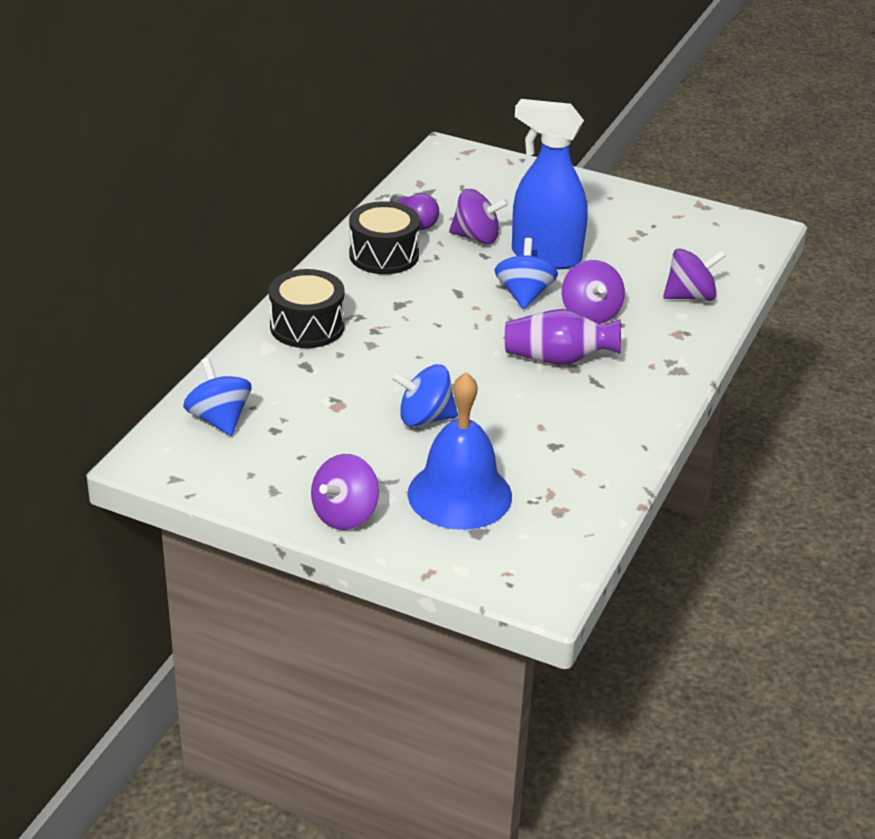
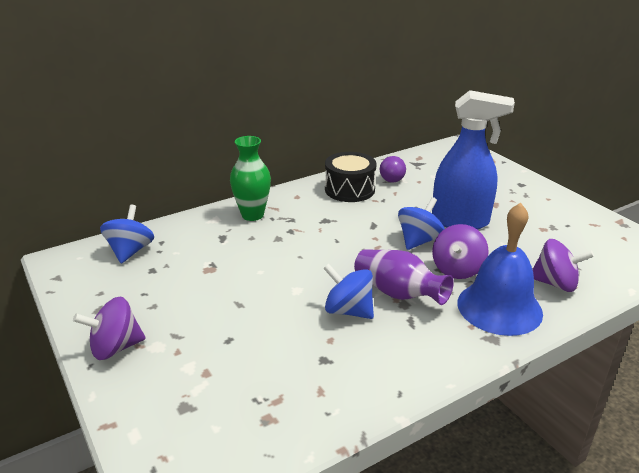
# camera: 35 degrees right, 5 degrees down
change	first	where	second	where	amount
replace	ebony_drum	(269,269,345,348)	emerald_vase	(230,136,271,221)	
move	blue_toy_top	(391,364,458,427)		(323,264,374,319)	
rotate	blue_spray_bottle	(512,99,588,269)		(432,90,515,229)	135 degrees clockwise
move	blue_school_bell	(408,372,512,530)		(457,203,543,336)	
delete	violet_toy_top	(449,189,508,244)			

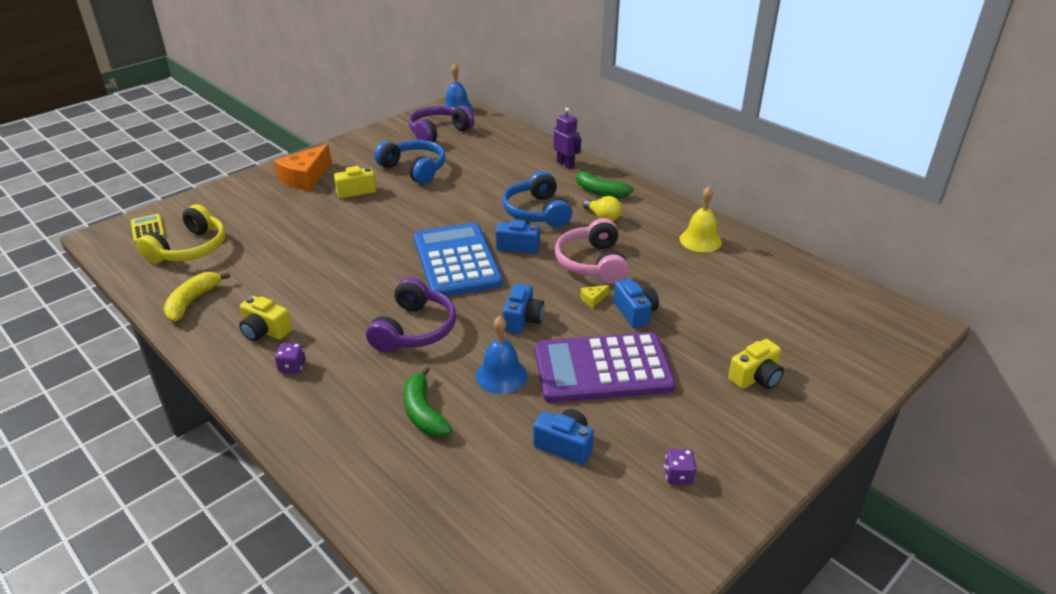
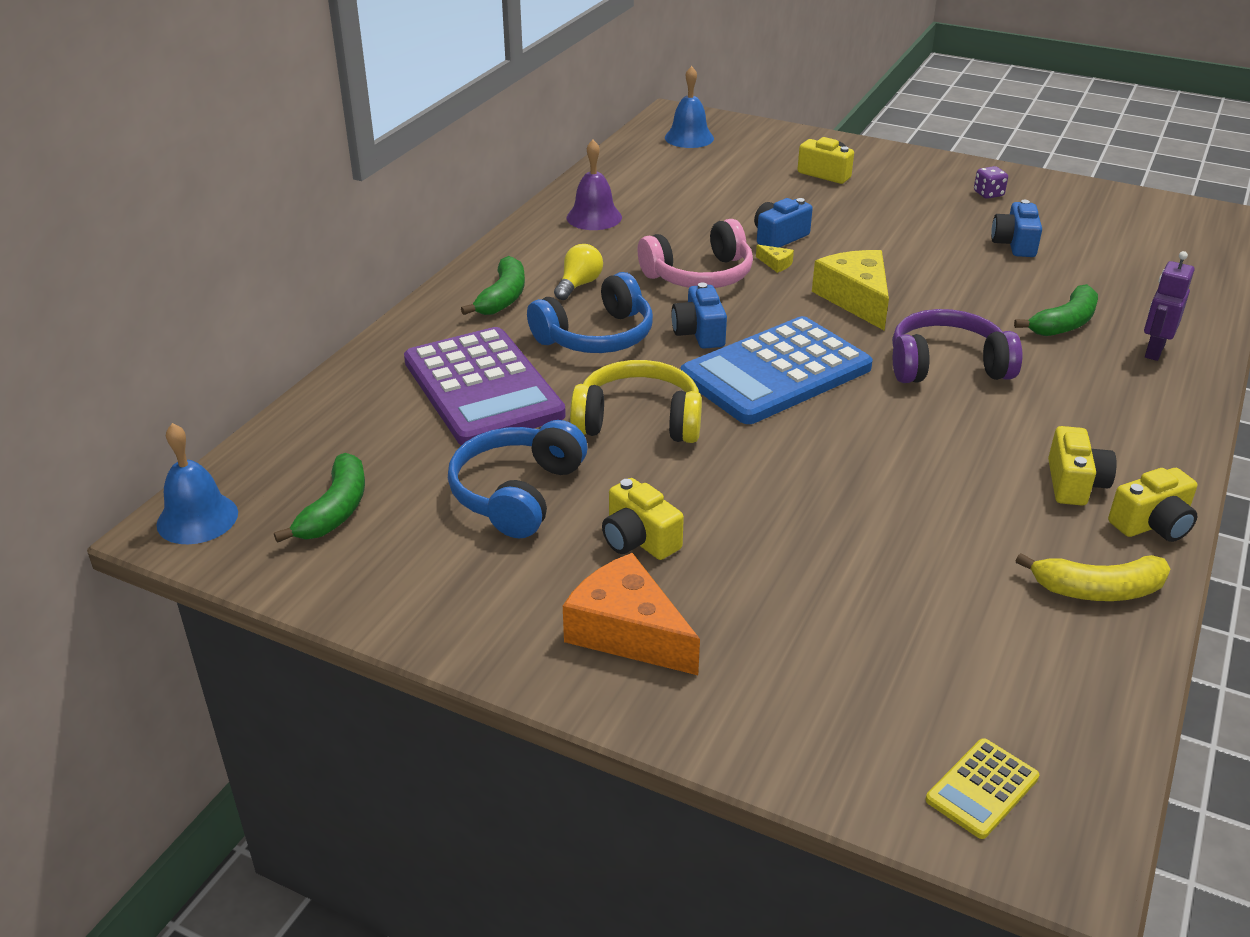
# camera: 110 degrees left, 0 degrees up
change	first	where	second	where	amount
replace	violet_headphones	(409,106,474,142)	emerald_toy_banana	(274,453,365,543)	
move	violet_calculator	(535,332,676,403)		(404,327,566,445)	
rotate	orange-coloured_cheese	(274,144,332,191)		(563,553,700,675)	150 degrees counterclockwise
recolor	bright_yellow_school_bell	(680,186,722,252)	violet_school_bell	(567,140,622,230)	
move	bright_yellow_headphones	(137,204,226,264)		(570,360,702,443)	
move	blue_school_bell	(475,316,527,394)		(665,66,714,148)	
replace	blue_camera	(503,283,544,334)	bright_yellow_cheese	(812,250,889,330)	
insert			bright_yellow_camera	(1108,468,1197,542)	
move	violet_toy_robot	(553,107,581,169)		(1144,251,1194,361)	
delete	violet_game_die	(275,343,306,374)			

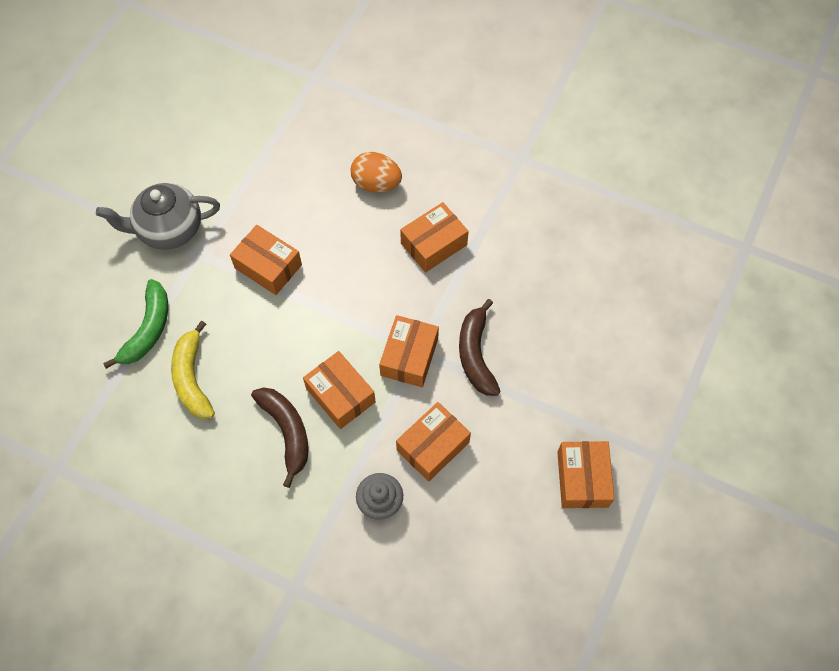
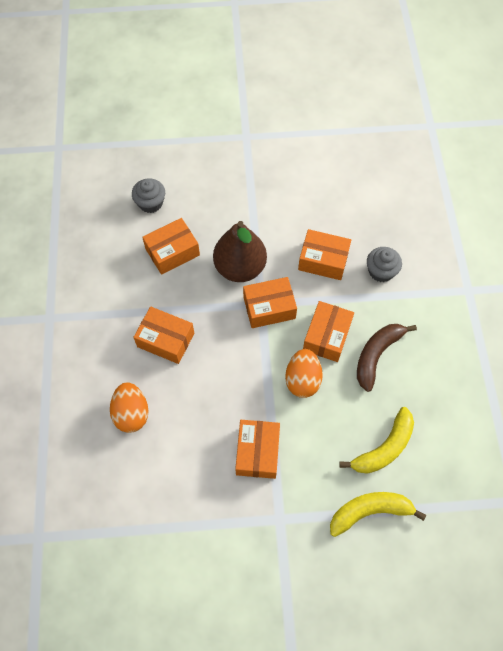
# camera: 120 degrees left, 0 degrees up
change	first	where	second	where	amount
insert			grey_muffin	(132,178,165,213)	
move	orange-coloured_box	(557,441,615,508)		(142,218,200,275)	
replace	russet_toy_banana	(459,299,501,396)	russet_pear_fruit	(213,221,267,282)	
insert			orange-coloured_toy_egg	(285,349,323,398)	
recolor	emerald_toy_banana	(103,279,168,369)	bright_yellow_toy_banana	(330,492,426,537)	
delete	grey_tea_pot	(96,183,220,250)			

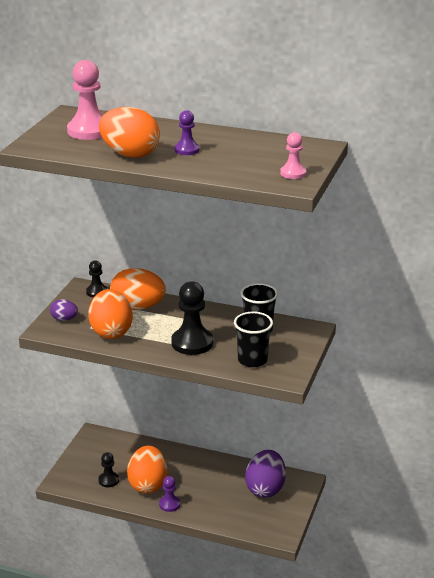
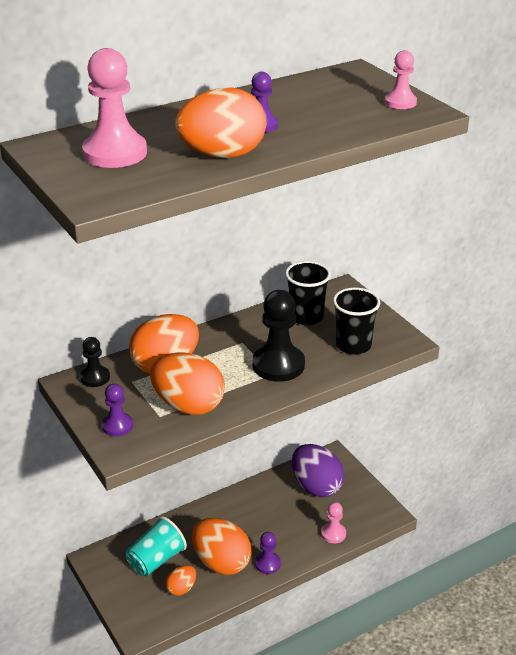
# camera: 50 degrees left, 5 degrees up
change	first	where	second	where	amount
replace	violet_toy_egg	(50,299,78,321)	violet_chess_pawn	(102,384,133,437)	
insert			aqua_tumbler	(126,516,187,576)	
replace	ebony_chess_pawn	(98,452,119,487)	orange-coloured_toy_egg	(166,565,196,596)	
insert			rosy_chess_pawn	(321,502,346,543)	

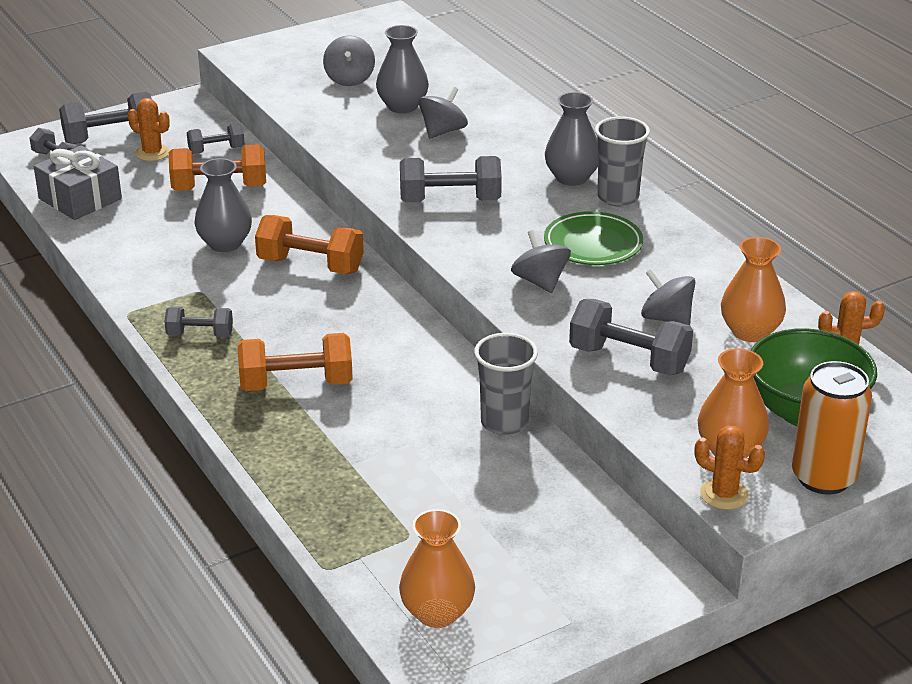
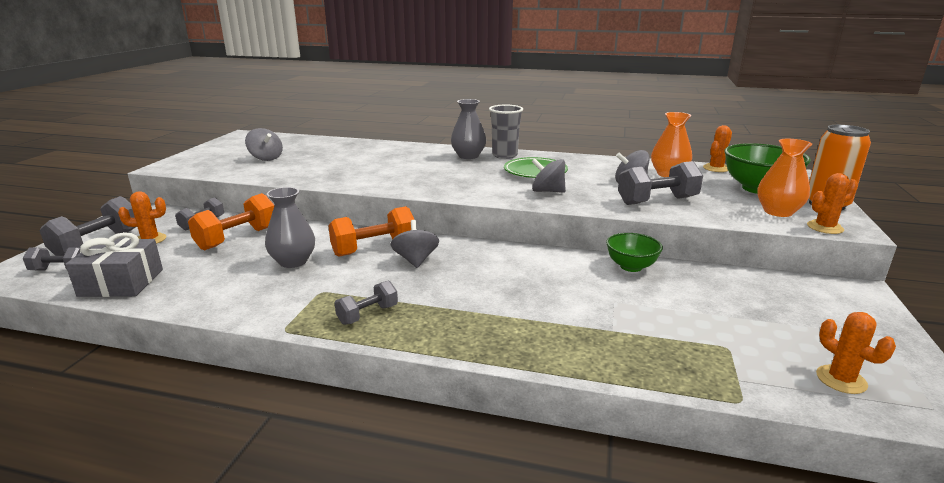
# camera: 45 degrees left, 10 degrees down
change	first	where	second	where	amount
move	grey_toy_top	(419,87,468,139)		(390,220,439,268)	
replace	grey_tumbler	(474,333,538,435)	emerald_bowl	(606,233,663,272)	
replace	orange-coloured_vase	(399,509,475,628)	orange-coloured_saguaro_cactus	(816,312,896,394)	
delete	orange-coloured_free_weight	(237,333,353,391)			
delete	grey_vase	(376,25,429,113)			
delete	grey_free_weight	(400,156,502,202)			

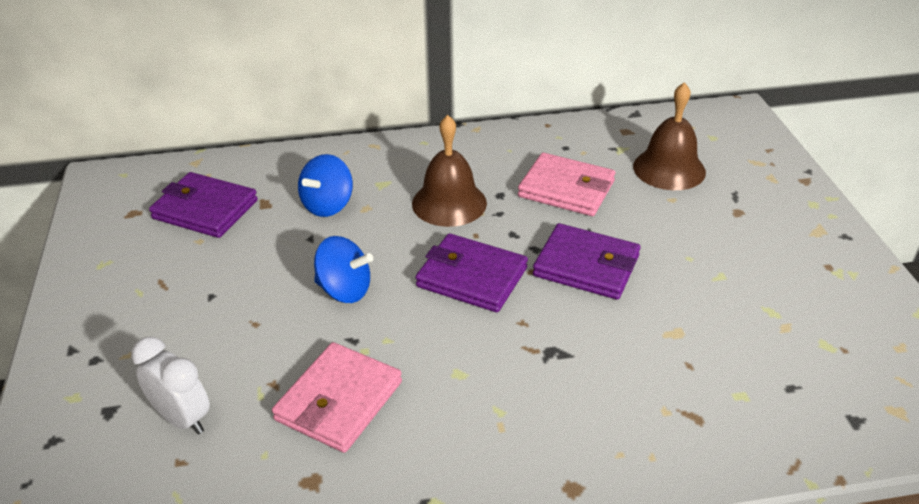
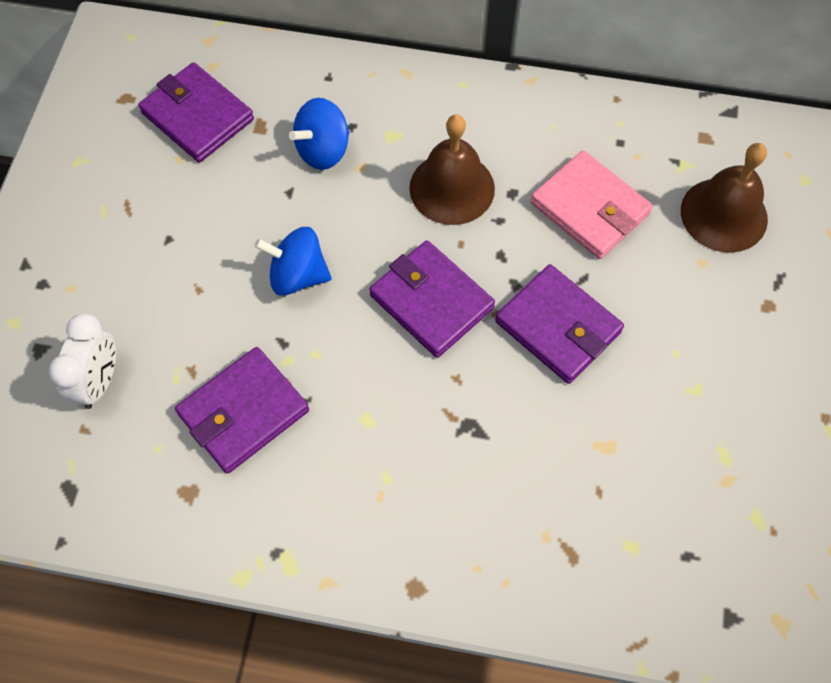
# camera: 20 degrees right, 25 degrees up
change	first	where	second	where	amount
rotate	white_clock	(131,337,210,434)		(49,313,116,409)	45 degrees clockwise
recolor	rosy_card_wallet	(272,342,402,453)	violet_card_wallet	(175,347,309,474)	
rotate	blue_toy_top	(314,236,373,303)		(255,227,331,296)	150 degrees clockwise

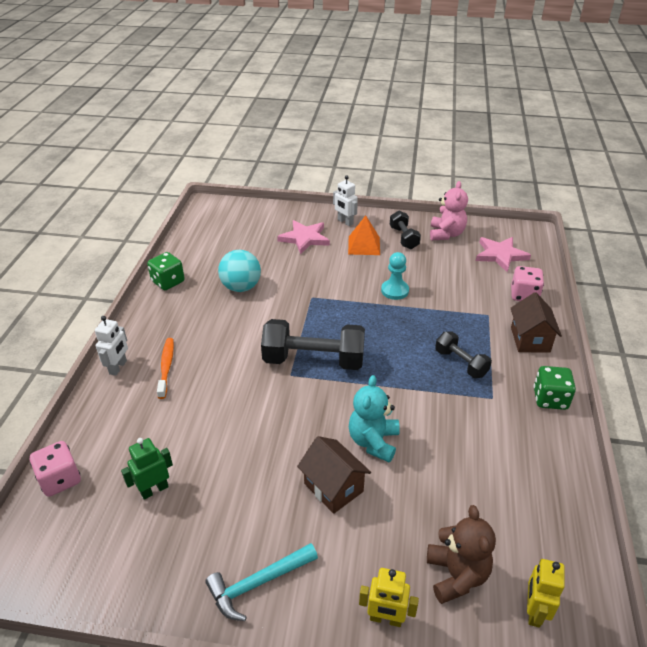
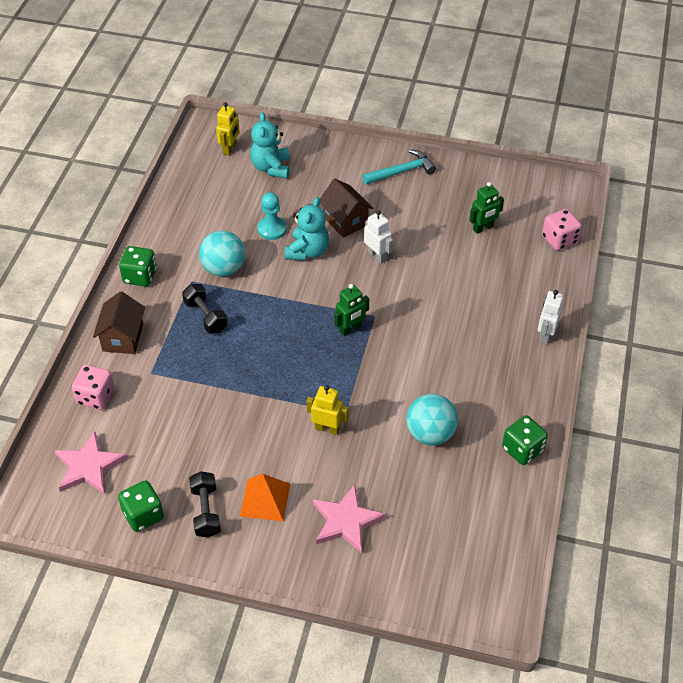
# camera: 175 degrees left, 10 degrees up
change	first	where	second	where	amount
replace	rosy_teddy_bear	(430,181,468,240)	emerald_game_die	(118,480,164,532)	
insert			aqua_play_ball	(199,230,245,277)	
recolor	russet_teddy_bear	(427,505,496,604)	aqua_teddy_bear	(250,112,290,178)	
move	aqua_chess_pawn	(381,252,409,300)		(257,192,287,240)	
move	bright_yellow_toy_robot	(359,568,419,627)		(307,385,349,435)	
replace	ebony_free_weight	(261,319,365,370)	emerald_toy_robot	(334,284,369,336)	
move	white_toy_robot	(333,175,358,226)		(364,210,393,264)	
delete	orange-coloured_toothbrush	(157,338,174,399)			

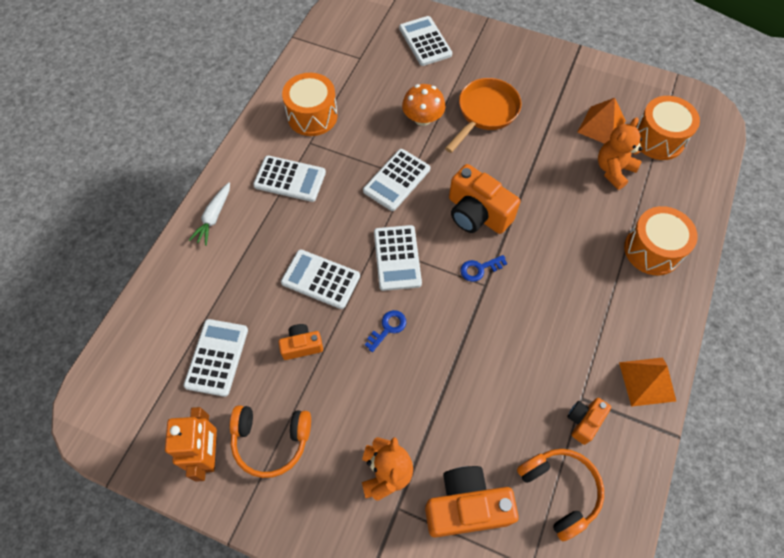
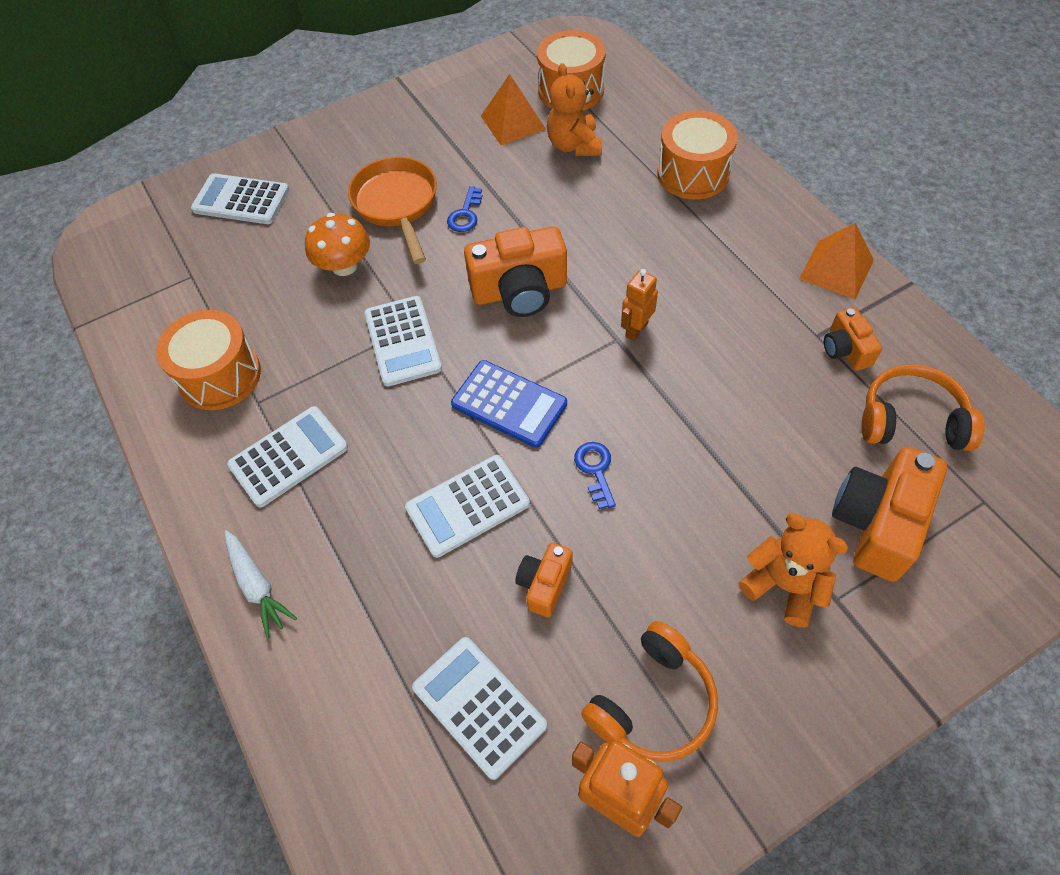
# camera: 50 degrees left, 5 degrees down
change	first	where	second	where	amount
move	blue_key	(460,255,507,282)		(447,186,482,232)	
recolor	white_calculator	(374,225,422,291)	blue_calculator	(451,360,567,448)	
insert			orange-coloured_toy_robot	(621,269,658,341)	

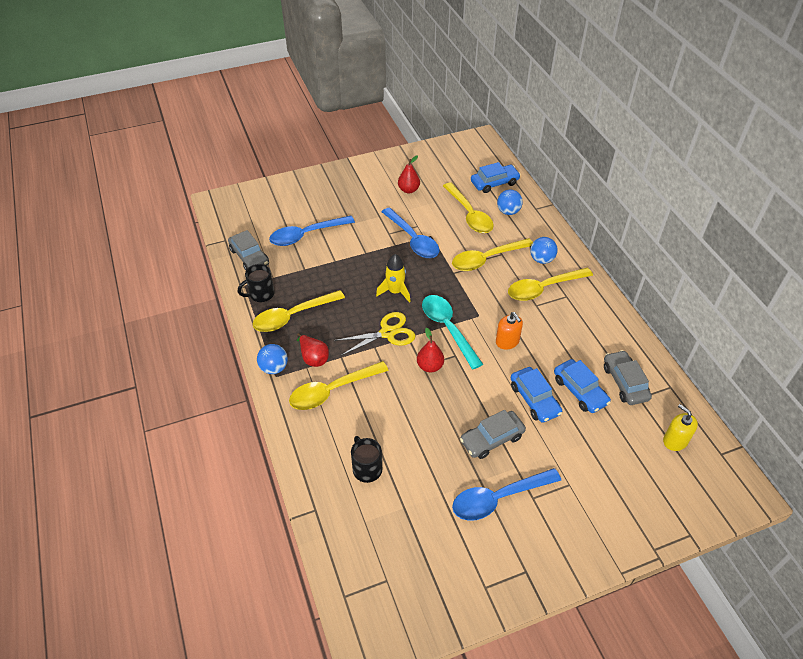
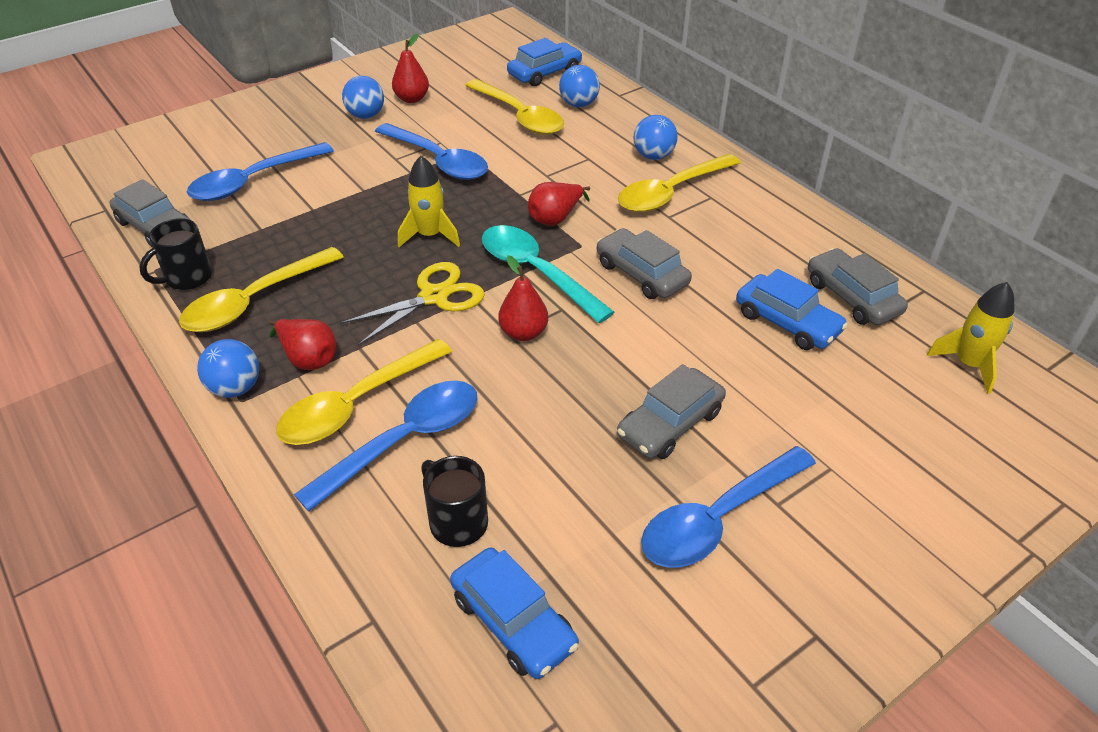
# camera: 15 degrees left, 5 degrees down
change	first	where	second	where	amount
insert			blue_teaspoon	(294,381,478,511)	
insert			blue_play_ball	(342,76,384,119)	
move	blue_car	(511,367,562,423)		(450,547,579,679)	
insert			scarlet_pear_fruit	(528,182,590,226)	
replace	orange-coloured_soap_dispenser	(496,312,523,350)	grey_car	(597,228,692,299)	
replace	bright_yellow_soap_dispenser	(663,404,698,451)	bright_yellow_toy_rocket	(927,282,1014,394)	
delete	bright_yellow_teaspoon	(452,238,533,271)			

